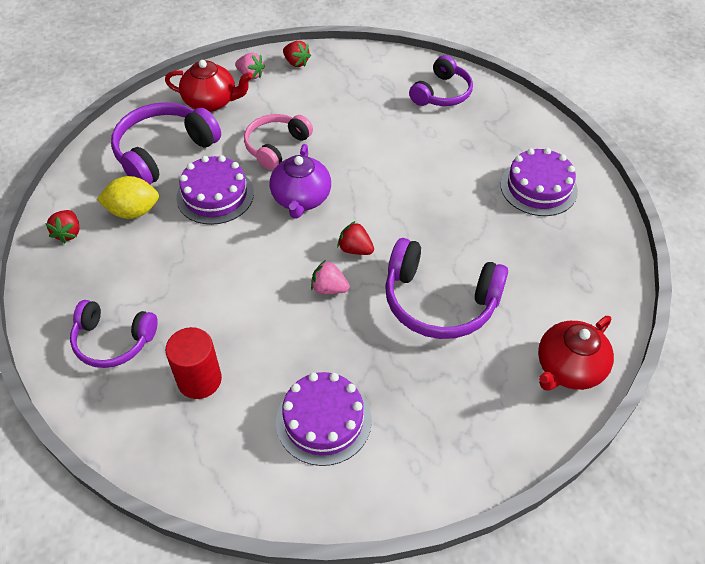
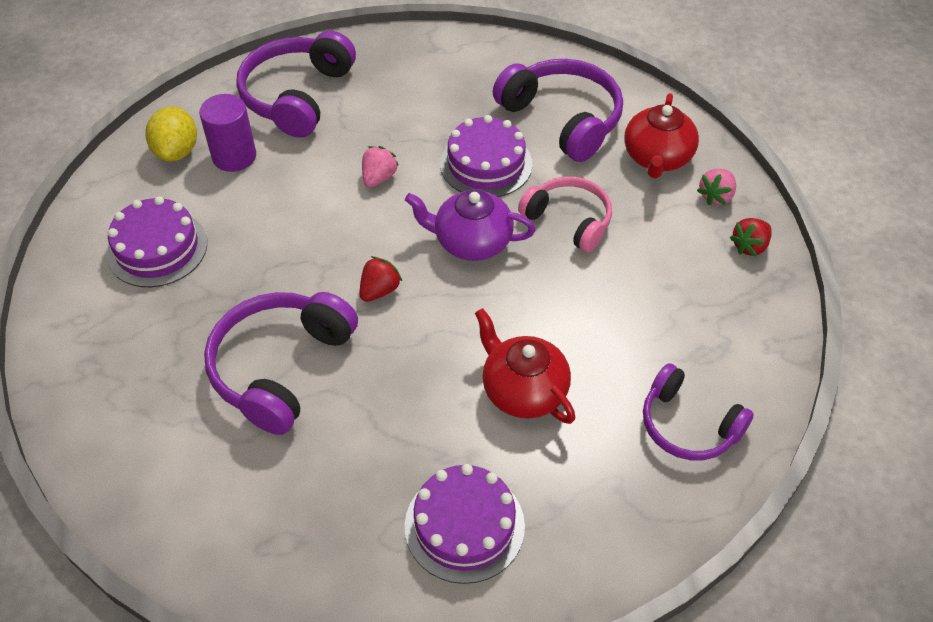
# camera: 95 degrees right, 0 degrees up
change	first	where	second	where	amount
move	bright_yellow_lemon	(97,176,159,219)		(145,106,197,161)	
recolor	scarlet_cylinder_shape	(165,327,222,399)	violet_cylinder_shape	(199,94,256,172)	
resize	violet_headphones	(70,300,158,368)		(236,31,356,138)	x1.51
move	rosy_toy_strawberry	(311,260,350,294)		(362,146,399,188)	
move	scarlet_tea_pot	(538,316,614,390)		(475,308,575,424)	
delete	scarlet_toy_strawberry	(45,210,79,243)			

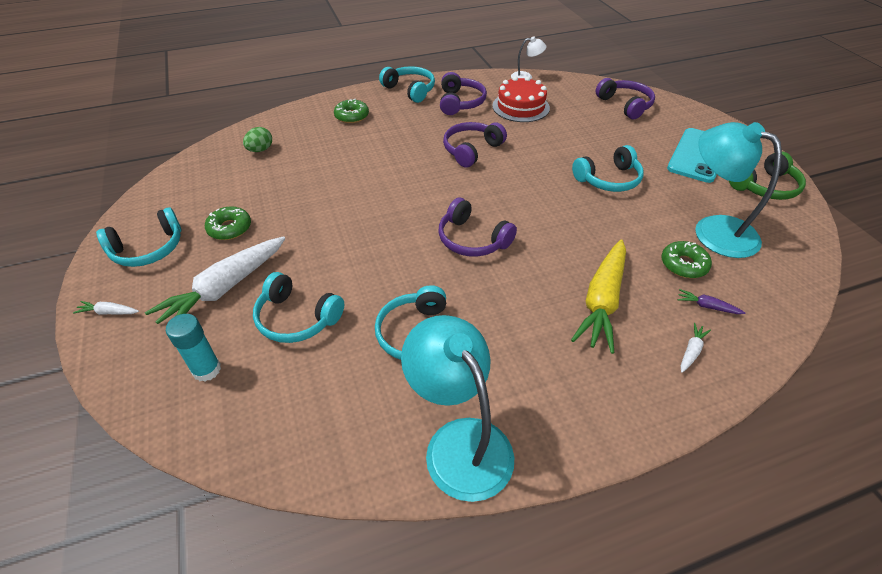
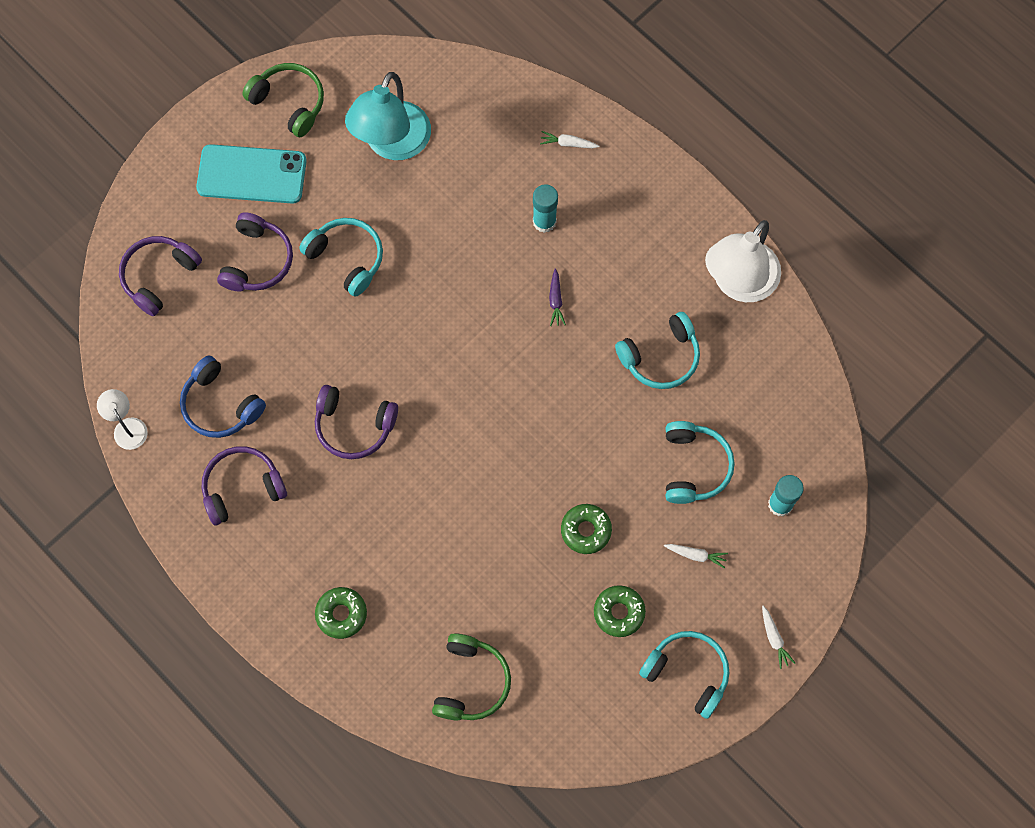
# camera: 115 degrees left, 25 degrees up
change	first	where	second	where	amount
replace	scarlet_cake	(492,76,550,122)	blue_headphones	(180,355,266,438)	
move	violet_headphones	(438,198,517,257)		(217,212,293,291)	
replace	emerald_toy_egg	(243,127,272,152)	emerald_headphones	(432,633,511,721)	
replace	bright_yellow_toy_carrot	(571,239,626,354)	aqua_glue	(533,184,558,233)	
move	violet_toy_carrot	(678,289,745,314)		(549,268,566,326)	
move	emerald_doughnut	(661,241,712,278)		(561,504,612,554)	
resize	white_toy_carrot	(145,236,285,324)		(664,544,728,568)	x0.41
recolor	aqua_desk_lamp	(401,315,514,502)	white_desk_lamp	(705,220,781,302)	
delete	aqua_headphones	(379,66,435,103)			

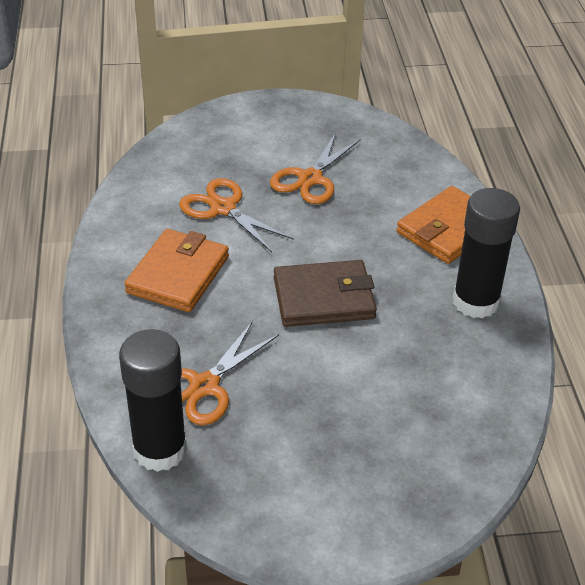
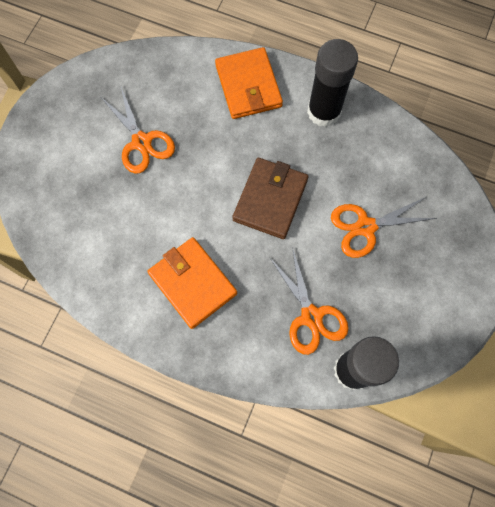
# camera: 60 degrees left, 30 degrees up
change	first	where	second	where	amount
move	orange-coloured_scissors	(179,178,294,252)		(331,197,437,258)	

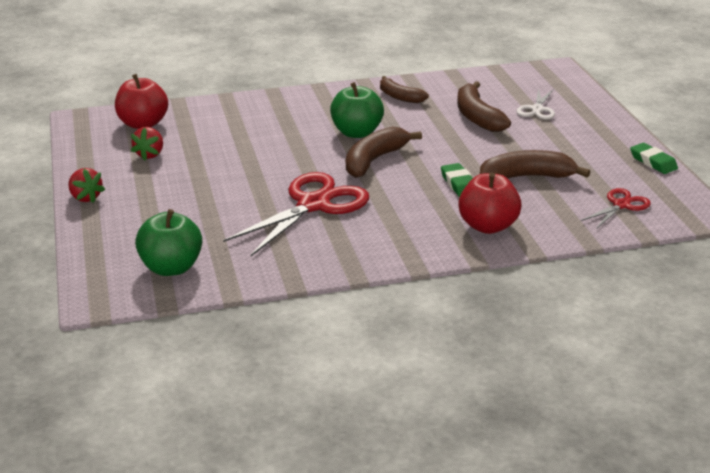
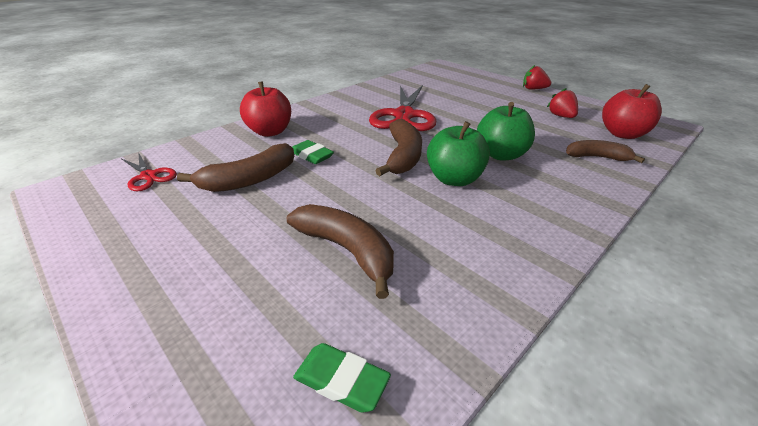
# camera: 150 degrees right, 5 degrees up
change	first	where	second	where	amount
rotate	scarlet_scissors	(581,188,651,229)		(122,152,177,191)	60 degrees counterclockwise
move	emerald_gum_eraser	(630,143,678,174)		(293,343,391,413)	
move	emerald_toy_apple	(135,209,202,276)		(477,102,535,160)	
move	russet_toy_banana	(380,76,429,103)		(566,140,645,163)	
delete	white_scissors	(516,88,555,120)			

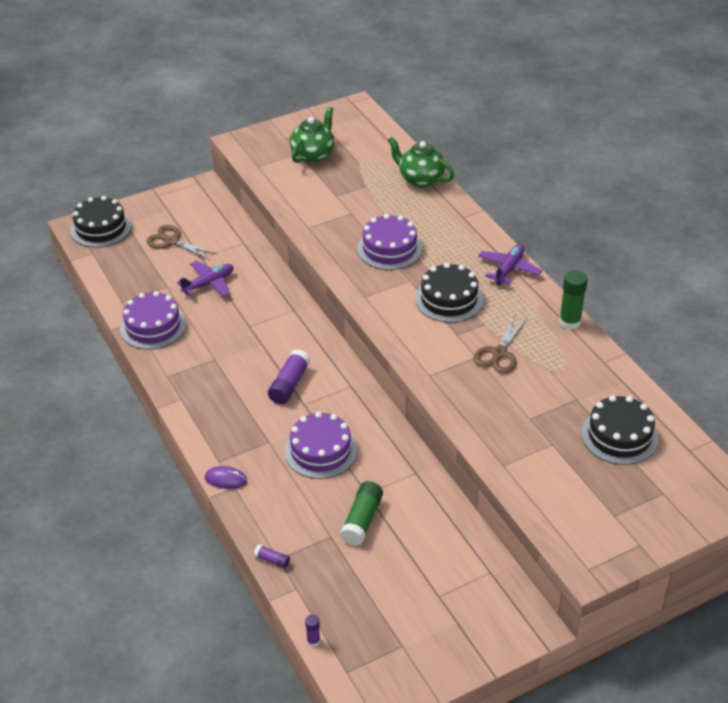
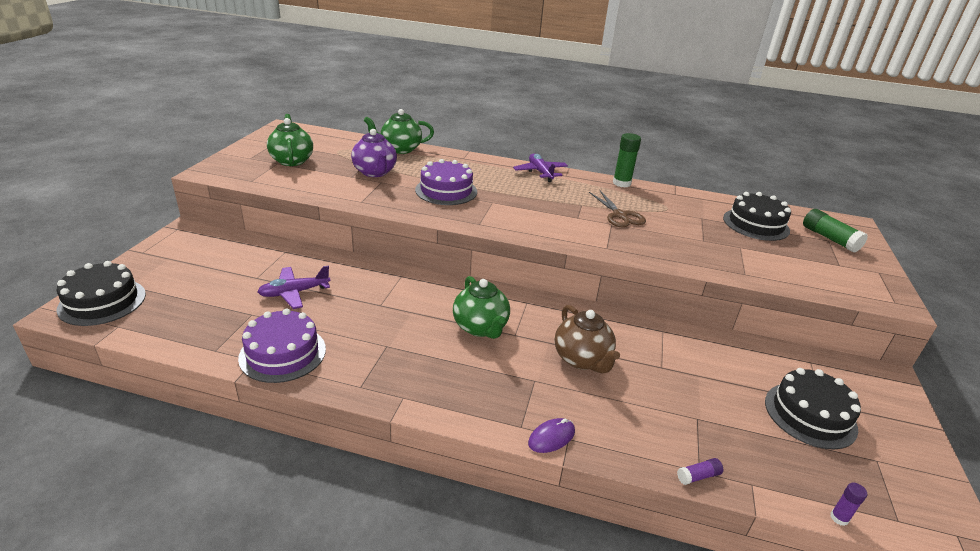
# camera: 50 degrees left, 10 degrees down
change	first	where	second	where	amount
rotate	violet_plane	(177,261,234,297)		(257,265,330,309)	120 degrees counterclockwise
insert			violet_tea_pot	(351,129,397,177)	
replace	violet_glue	(268,349,310,404)	emerald_tea_pot	(453,276,510,339)	
replace	violet_cake	(285,412,357,479)	russet_tea_pot	(555,305,620,374)	
move	ebony_cake	(415,263,483,323)		(765,368,861,450)	
move	emerald_glue	(340,481,383,546)		(803,209,868,253)	
delete	russet_scissors	(147,225,217,260)			

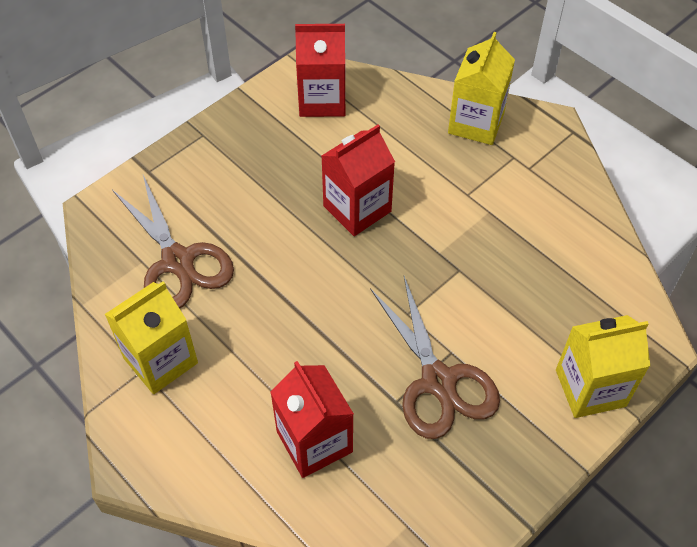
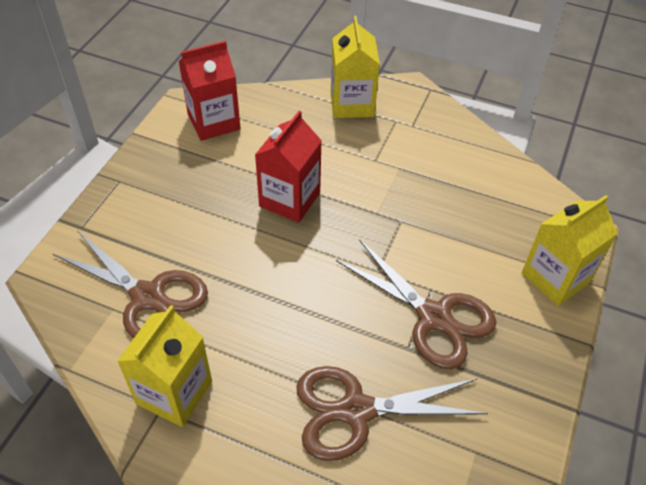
# camera: 25 degrees left, 5 degrees down
change	first	where	second	where	amount
replace	scarlet_juice_carton	(270,361,354,478)	russet_scissors	(296,366,488,461)	

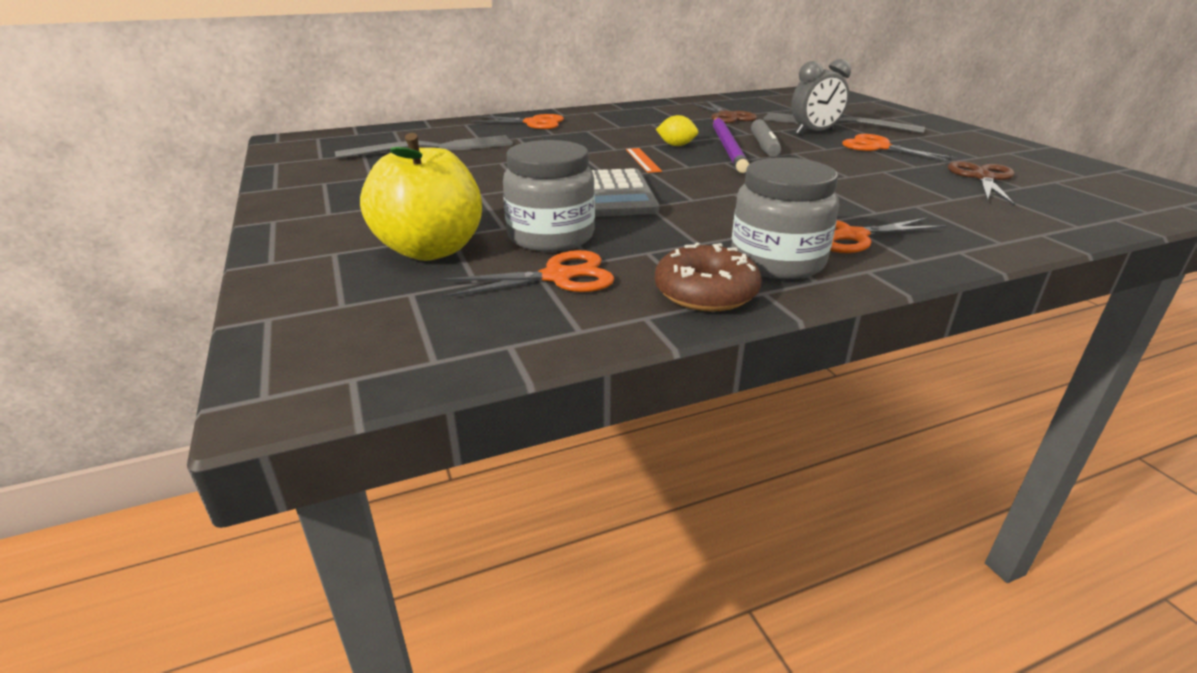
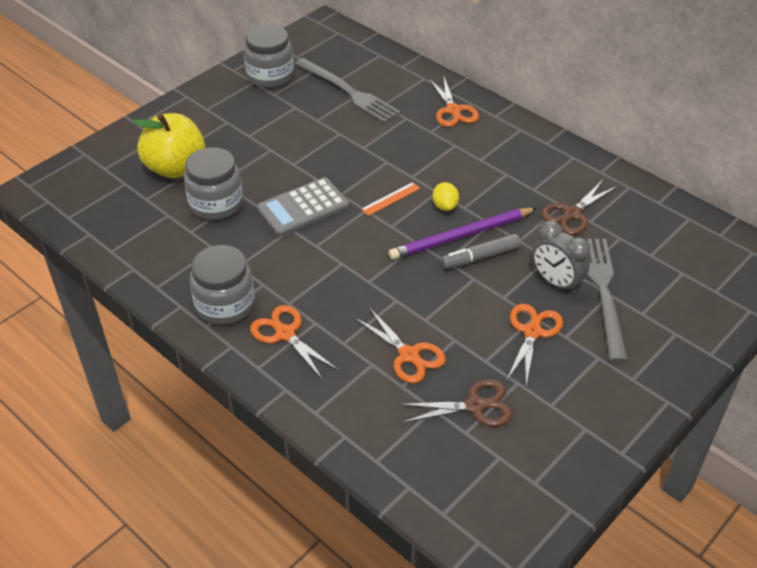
# camera: 65 degrees right, 15 degrees up
change	first	where	second	where	amount
insert			grey_jar	(244,24,294,88)	
move	orange-coloured_scissors	(440,250,614,298)		(355,307,446,383)	
delete	russet_doughnut	(655,243,762,312)			

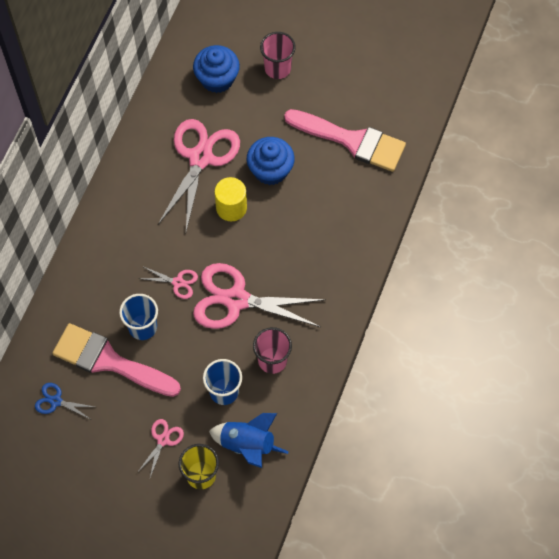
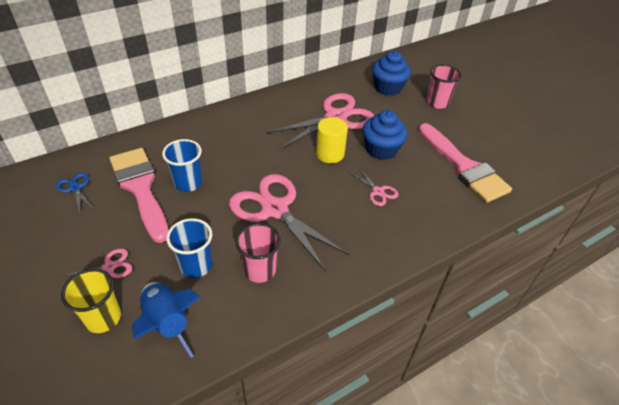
# camera: 35 degrees right, 20 degrees down
change	first	where	second	where	amount
move	rosy_scissors	(138,266,198,299)		(349,168,398,206)	

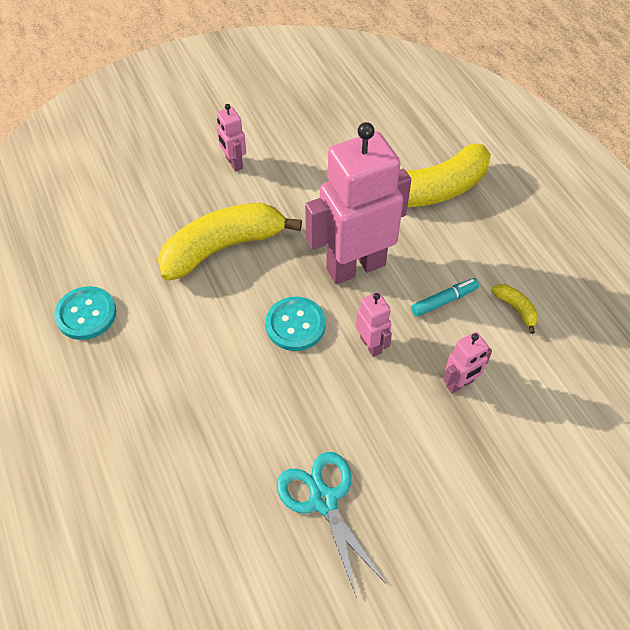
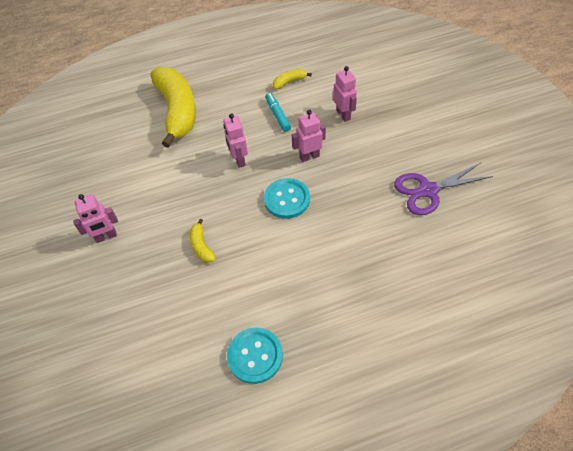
# camera: 80 degrees left, 0 degrees up
change	first	where	second	where	amount
resize	bright_yellow_toy_banana	(158,203,302,281)		(190,219,216,263)	x0.41
resize	rosy_toy_robot	(305,122,411,284)		(223,113,248,168)	x0.44
recolor	aqua_scissors	(277,452,386,598)	violet_scissors	(394,163,493,215)	

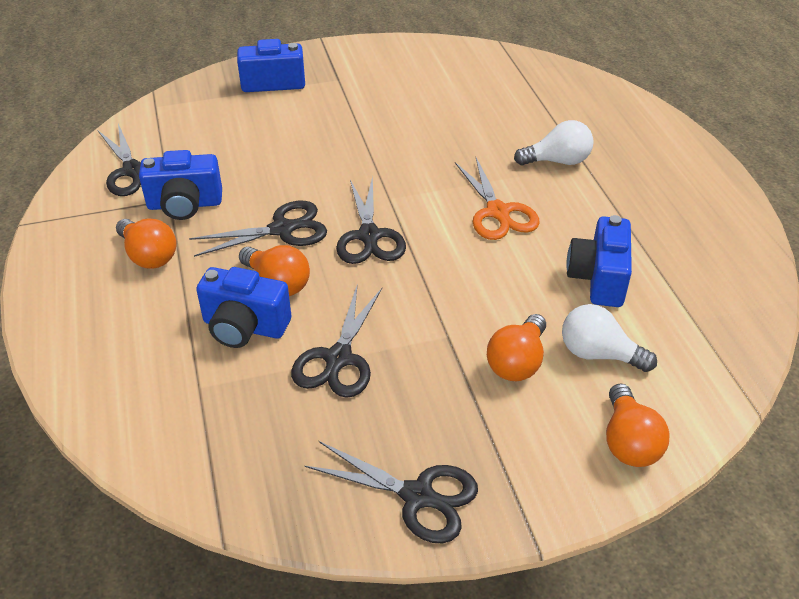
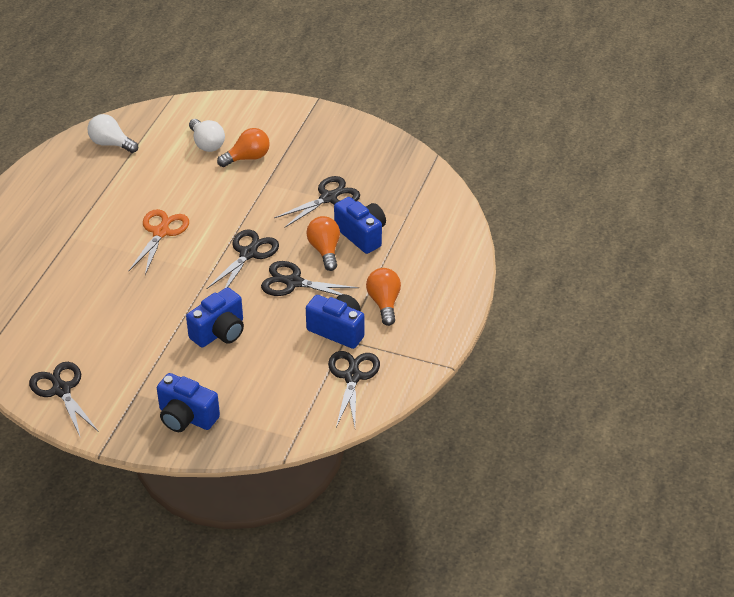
# camera: 145 degrees left, 0 degrees up
change	first	where	second	where	amount
move	ebony_scissors	(304,441,478,543)		(29,362,99,438)	
move	white_bulb	(514,120,594,165)		(87,114,138,153)	
move	blue_camera	(566,215,632,307)		(186,287,244,347)	
delete	orange-coloured_bulb	(606,383,670,467)			

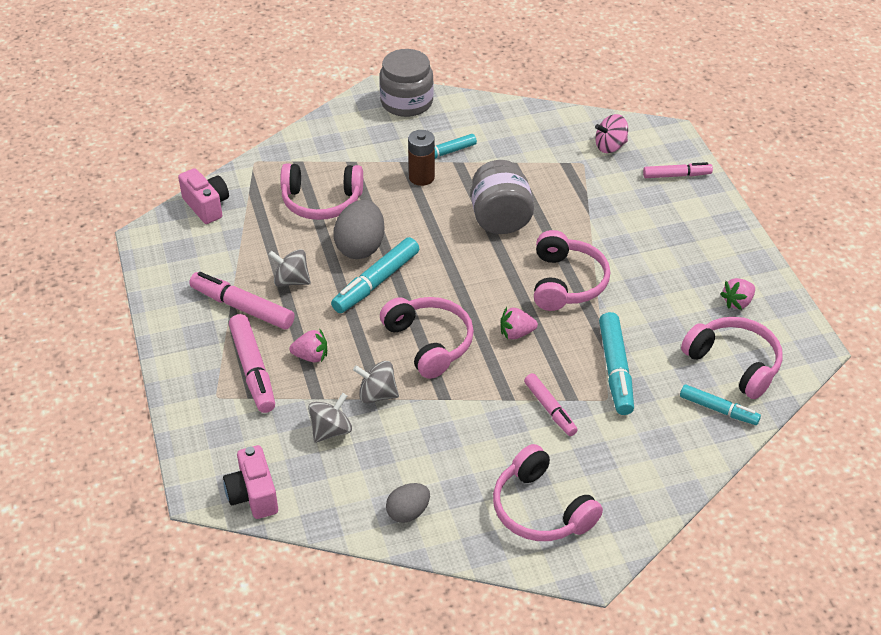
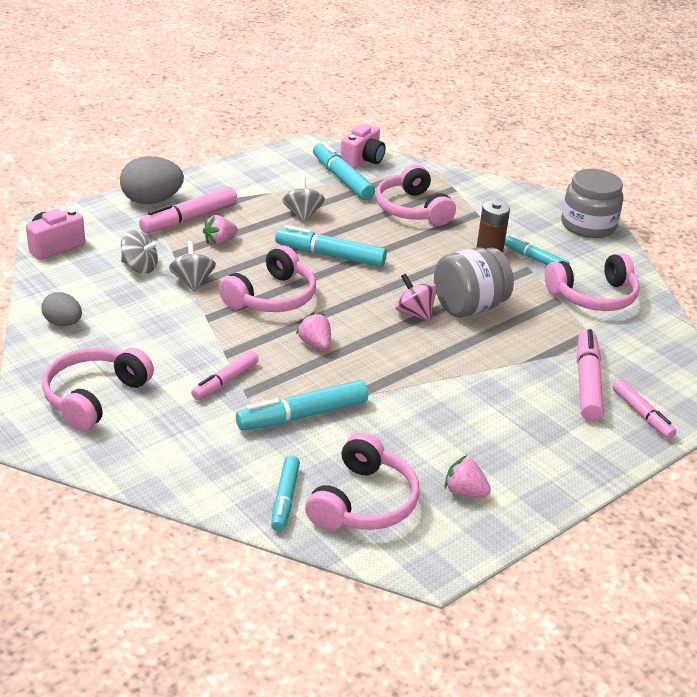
# camera: 65 degrees right, 10 degrees down
change	first	where	second	where	amount
move	grey_toy_egg	(333,200,385,259)		(120,156,184,204)	
rotate	rosy_toy_strawberry	(289,330,327,362)		(203,215,238,245)	75 degrees clockwise
insert			aqua_felt_pen	(313,141,375,200)	
move	rosy_toy_top	(595,114,628,153)		(395,273,437,322)	
move	rosy_headphones	(534,230,610,311)		(545,253,640,311)	
move	rosy_felt_pen	(189,272,295,330)		(577,329,604,421)	

